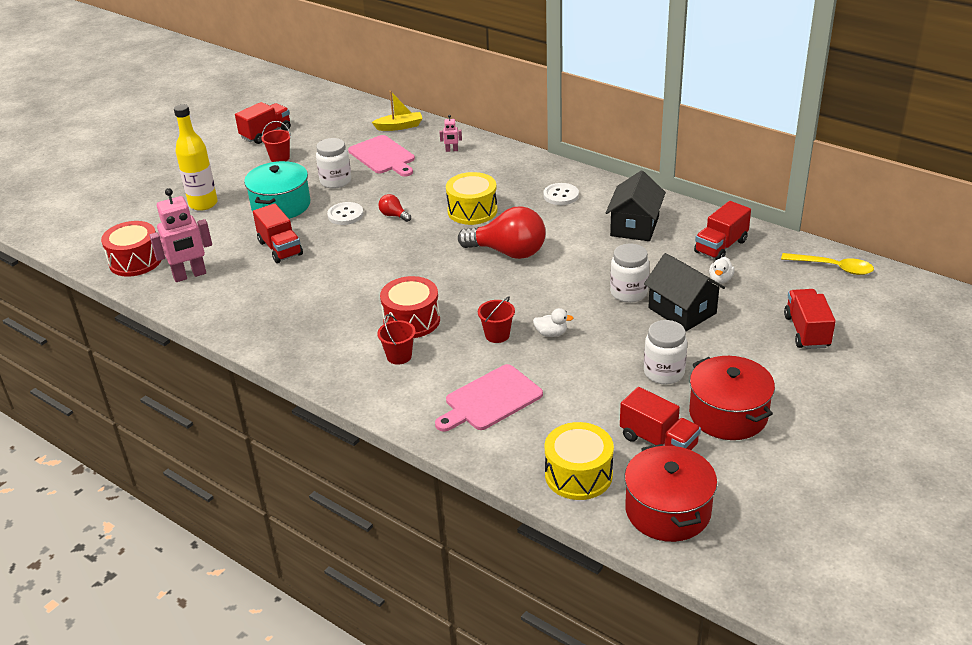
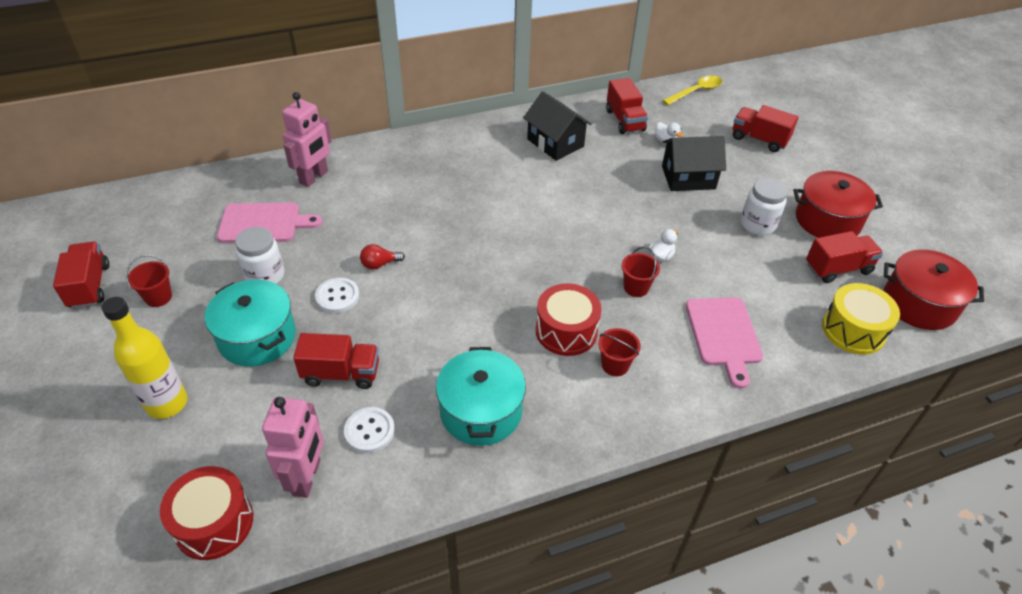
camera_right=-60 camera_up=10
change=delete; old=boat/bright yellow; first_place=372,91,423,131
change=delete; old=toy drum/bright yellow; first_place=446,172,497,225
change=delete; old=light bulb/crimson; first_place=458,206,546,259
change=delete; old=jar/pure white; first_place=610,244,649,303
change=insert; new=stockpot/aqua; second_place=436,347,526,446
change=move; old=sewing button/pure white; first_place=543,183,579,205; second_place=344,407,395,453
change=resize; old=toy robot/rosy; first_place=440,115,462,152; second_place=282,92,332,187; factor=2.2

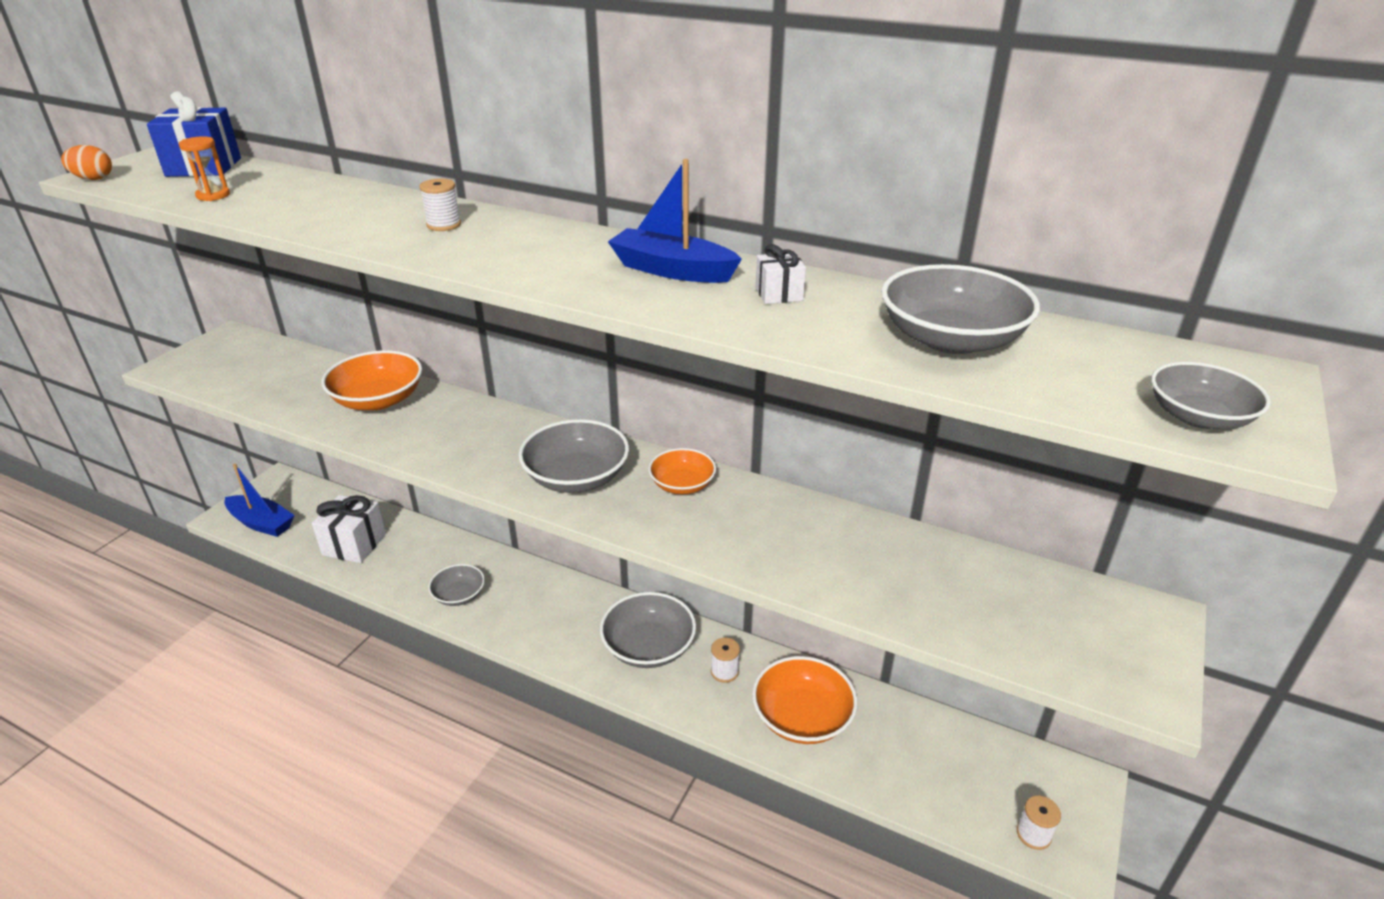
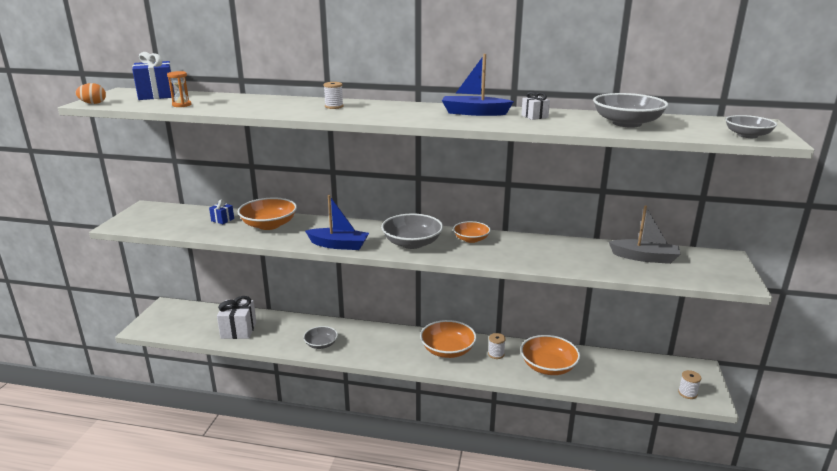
camera_right=-15 camera_up=-10
change=insert; new=wrapped gift/cobalt; second_place=209,199,234,224
change=insert; new=boat/grey; second_place=609,205,680,264
change=move; old=boat/cobalt; first_place=224,463,295,537; second_place=305,195,369,250
change=recolor; old=bowl/grey; new=bowl/orange; first_place=600,592,696,668; second_place=420,320,477,358

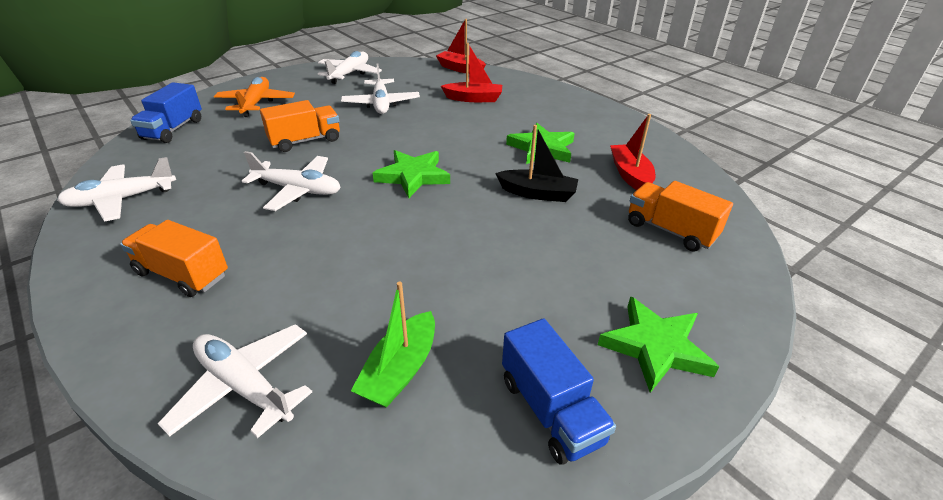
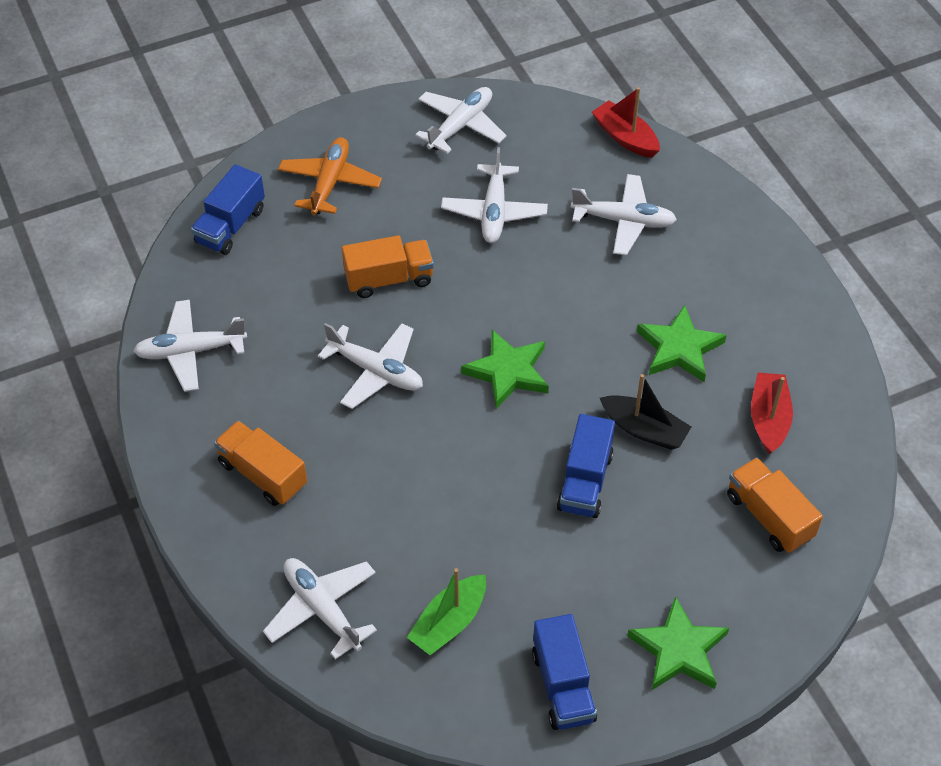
camera_right=15 camera_up=15
change=insert; new=toy truck/cobalt; second_place=557,414,615,518
change=replace; old=boat/crimson; new=plane/pure white; first_place=441,43,502,102; second_place=571,174,677,256

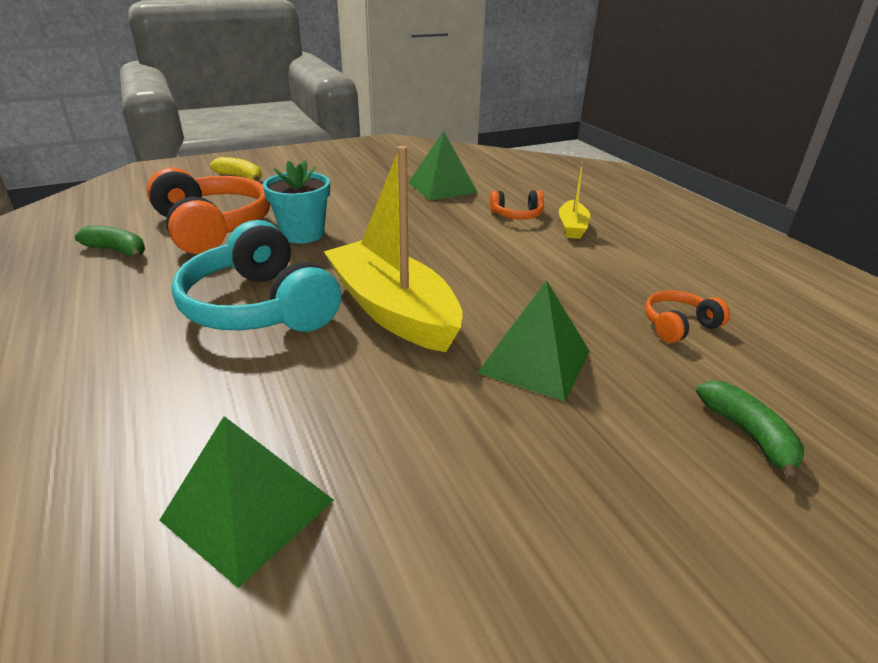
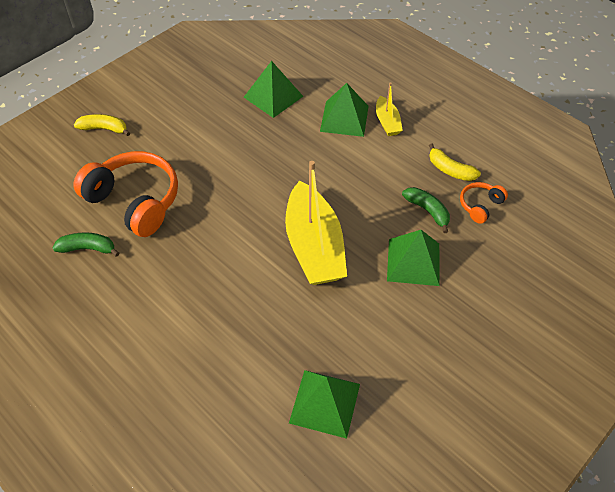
camera_right=-20 camera_up=20
change=delete; old=headphones/aqua; first_place=171,220,341,332
change=delete; old=potted plant/aqua; first_place=263,160,330,243
change=insert; new=banana fruit/bright yellow; second_place=429,144,481,181
change=move; old=banana fruit/green; first_place=696,380,804,484; second_place=402,187,450,233
change=replace; old=headphones/orange; new=pyramid shape/green; first_place=490,190,544,220; second_place=320,83,369,137
change=rotate; old=boat/bright yellow; first_place=324,146,463,352; second_place=285,161,347,285; degrees=-135

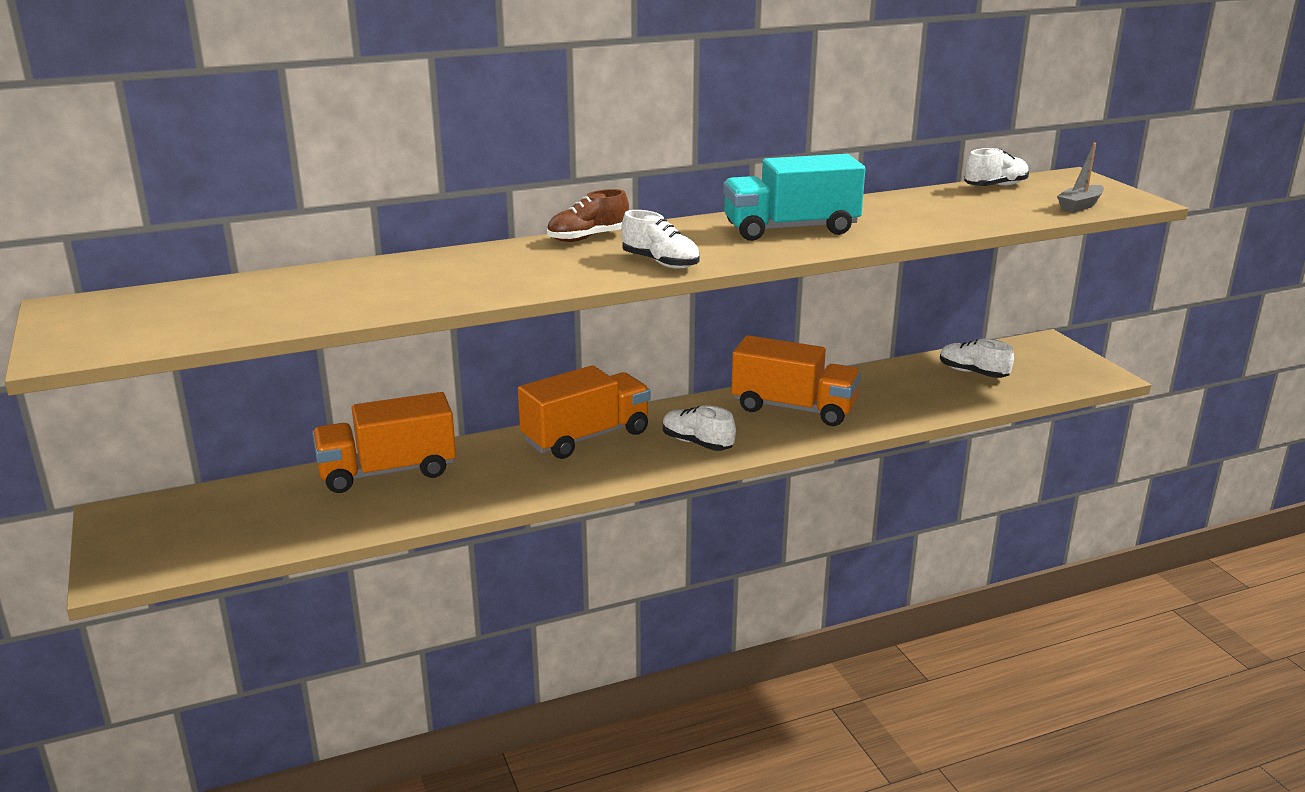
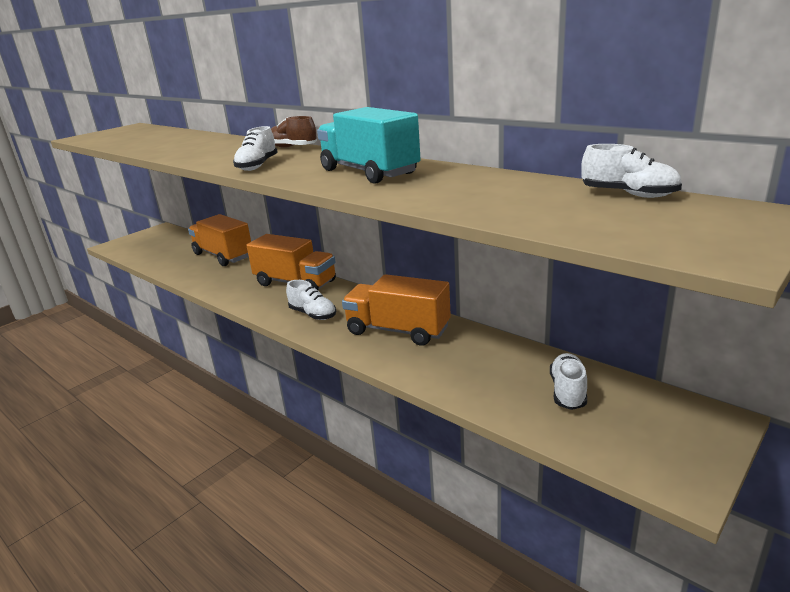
camera_right=65 camera_up=0
change=delete; old=boat/grey; first_place=1057,143,1104,213
change=rotate; old=lace-up shoe/pure white; first_place=663,405,736,451; second_place=286,280,336,320; degrees=120
change=rotate; old=toy truck/orange; first_place=731,335,861,426; second_place=342,274,451,346; degrees=120

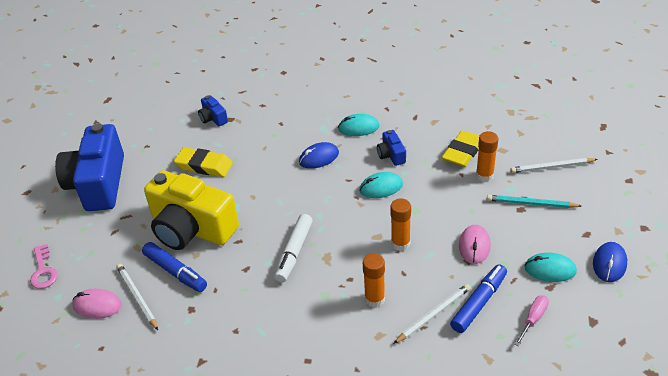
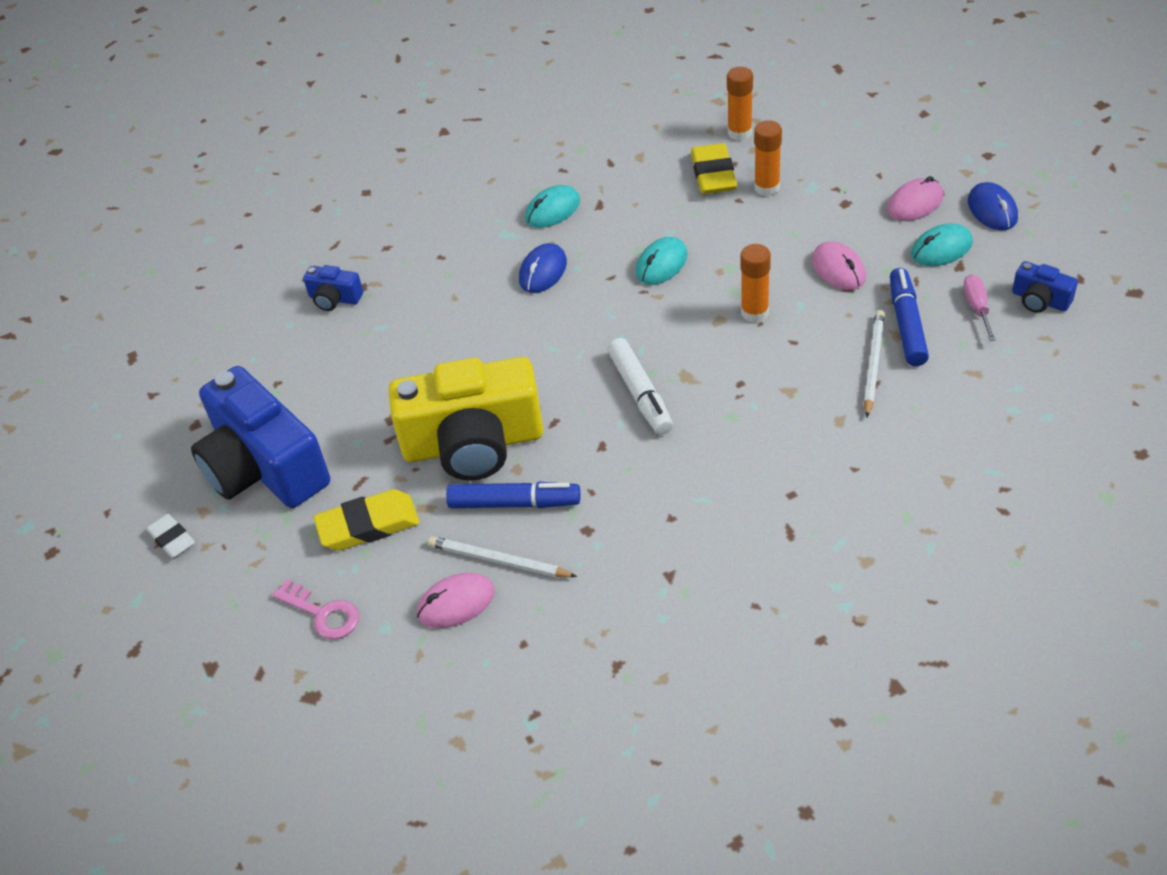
camera_right=-35 camera_up=5
change=delete; old=wooden pencil/aqua; first_place=487,195,581,208
change=delete; old=wooden pencil/pure white; first_place=510,158,597,173
change=insert; new=gum eraser/pure white; second_place=146,514,195,558
change=insert; new=mouse/rosy; second_place=887,176,943,221
change=move; old=gum eraser/bright yellow; first_place=174,147,233,177; second_place=313,489,420,551
change=move; old=glue stick/orange; first_place=363,253,385,307; second_place=727,67,753,140
change=move; old=compact camera/cobalt; first_place=377,130,406,166; second_place=1012,261,1078,313

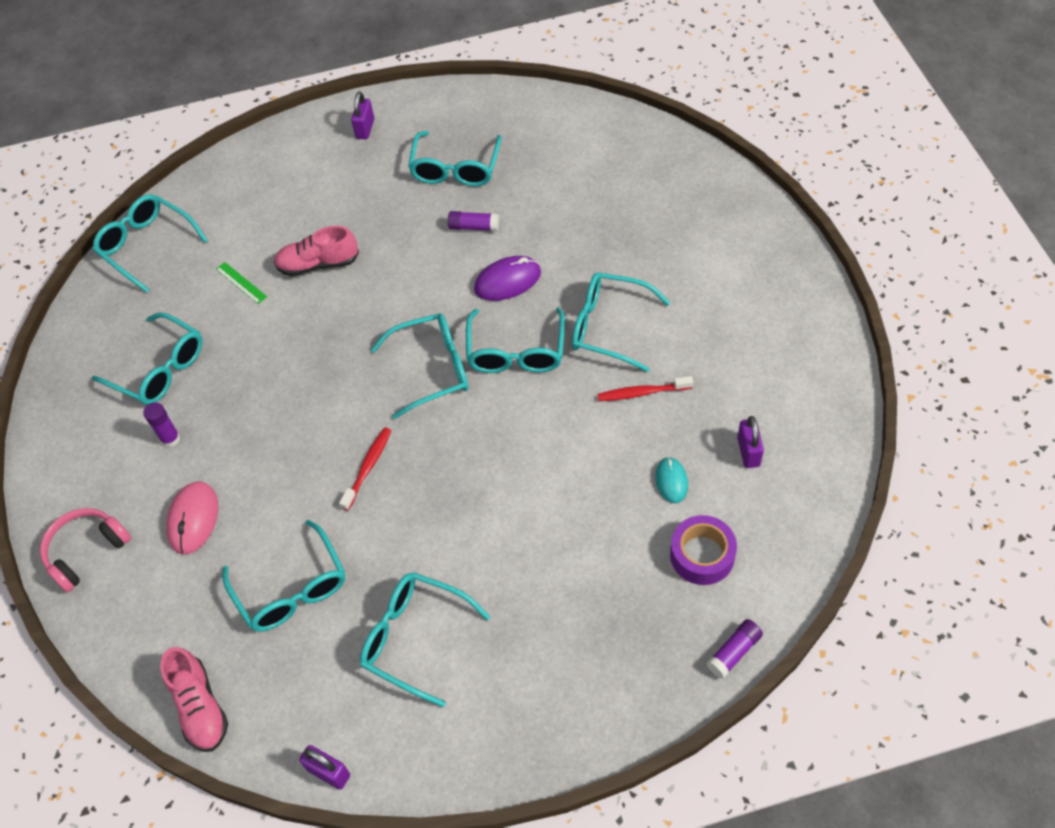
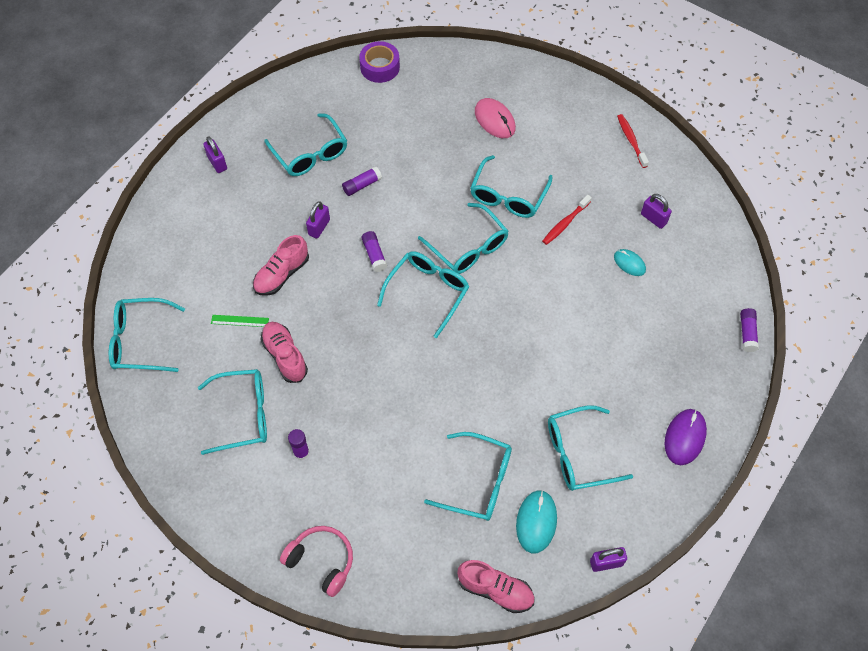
camera_right=-45 camera_up=5
change=insert; new=lace-up shoe/rosy; second_place=260,322,308,383
change=insert; new=padlock/violet; second_place=306,201,330,238
change=insert; new=glue stick/violet; second_place=362,231,387,272
change=insert; new=mouse/aqua; second_place=516,490,557,553
change=move; old=mouse/rosy; first_place=166,481,218,555; second_place=475,98,516,138
change=move; old=tooth brush/crimson; first_place=339,427,391,511; second_place=617,114,649,168
change=move; old=mouse/violet; first_place=474,256,541,301; second_place=665,409,707,465
change=move; old=sticky tape/violet; first_place=670,515,737,585; second_place=359,41,400,83
change=rotate; old=headphones/rosy; first_place=40,508,131,592; second_place=280,526,353,597; degrees=120
change=rotate; old=glasses/aqua; first_place=572,272,670,372; second_place=470,155,553,218; degrees=-45

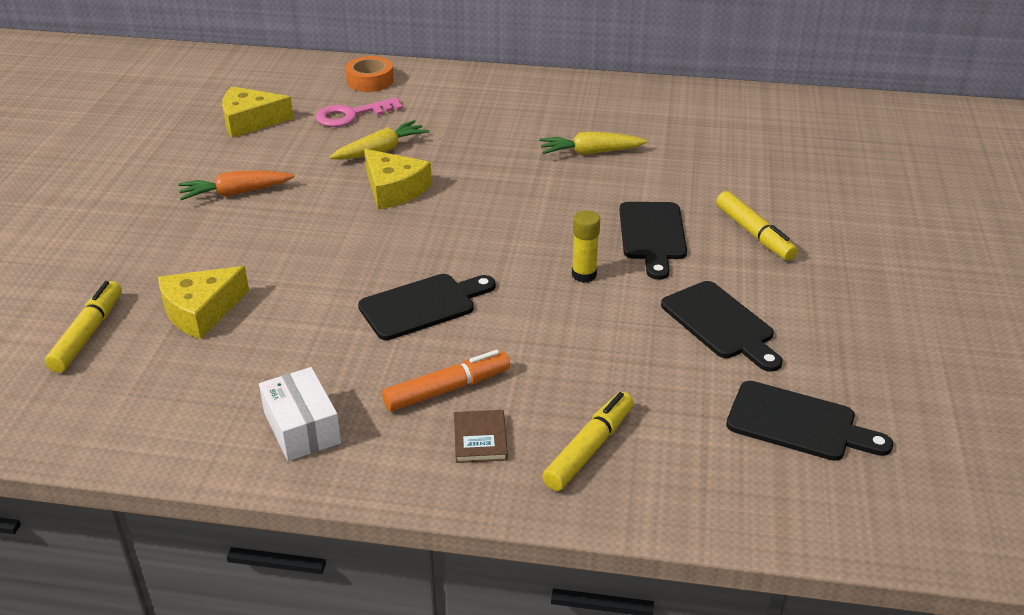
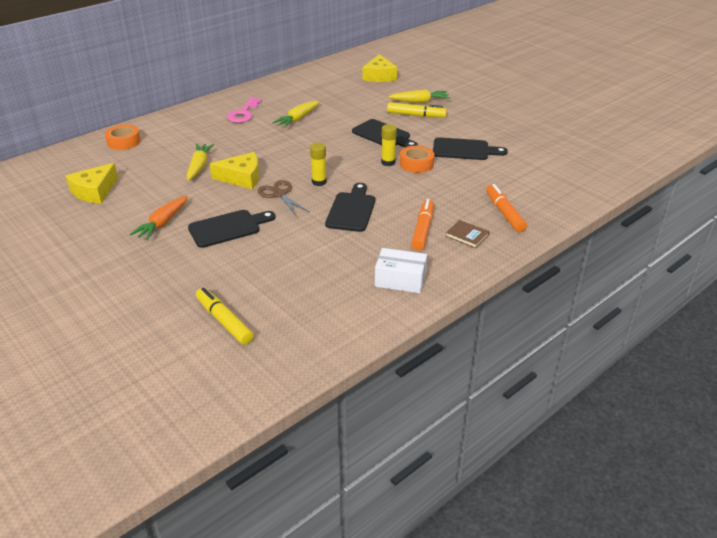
camera_right=-50 camera_up=0
change=insert; new=shears/brown; second_place=258,180,309,215
change=insert; new=glue stick/bright yellow; second_place=310,143,327,186
change=insert; new=carrot/bright yellow; second_place=388,89,450,103
change=insert; new=sticky tape/orange; second_place=400,146,434,173
change=move; old=piece of cheese/bright yellow; first_place=158,266,249,339; second_place=362,54,398,82
change=move; old=door key/rosy; first_place=315,97,403,127; second_place=227,97,262,123
change=move; old=cutting board/jet-black; first_place=726,381,893,461; second_place=188,210,276,248
change=recolor; old=marker pen/bright yellow; new=marker pen/orange; first_place=542,392,633,491; second_place=486,184,527,232

